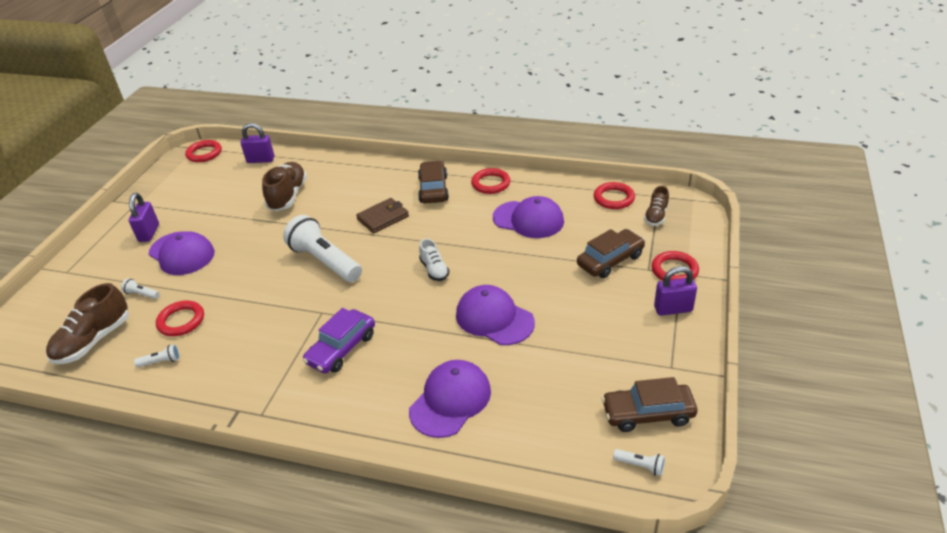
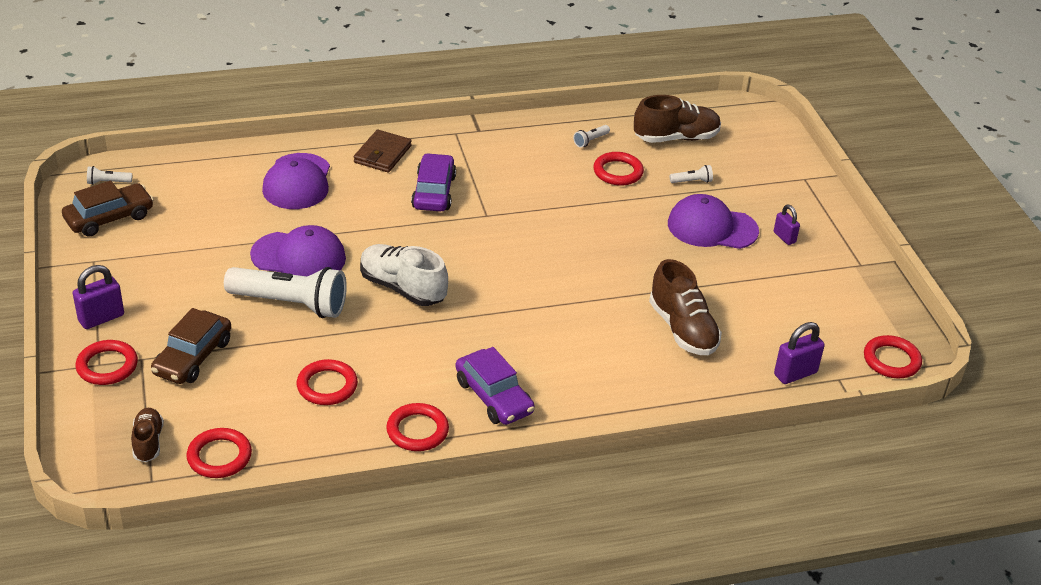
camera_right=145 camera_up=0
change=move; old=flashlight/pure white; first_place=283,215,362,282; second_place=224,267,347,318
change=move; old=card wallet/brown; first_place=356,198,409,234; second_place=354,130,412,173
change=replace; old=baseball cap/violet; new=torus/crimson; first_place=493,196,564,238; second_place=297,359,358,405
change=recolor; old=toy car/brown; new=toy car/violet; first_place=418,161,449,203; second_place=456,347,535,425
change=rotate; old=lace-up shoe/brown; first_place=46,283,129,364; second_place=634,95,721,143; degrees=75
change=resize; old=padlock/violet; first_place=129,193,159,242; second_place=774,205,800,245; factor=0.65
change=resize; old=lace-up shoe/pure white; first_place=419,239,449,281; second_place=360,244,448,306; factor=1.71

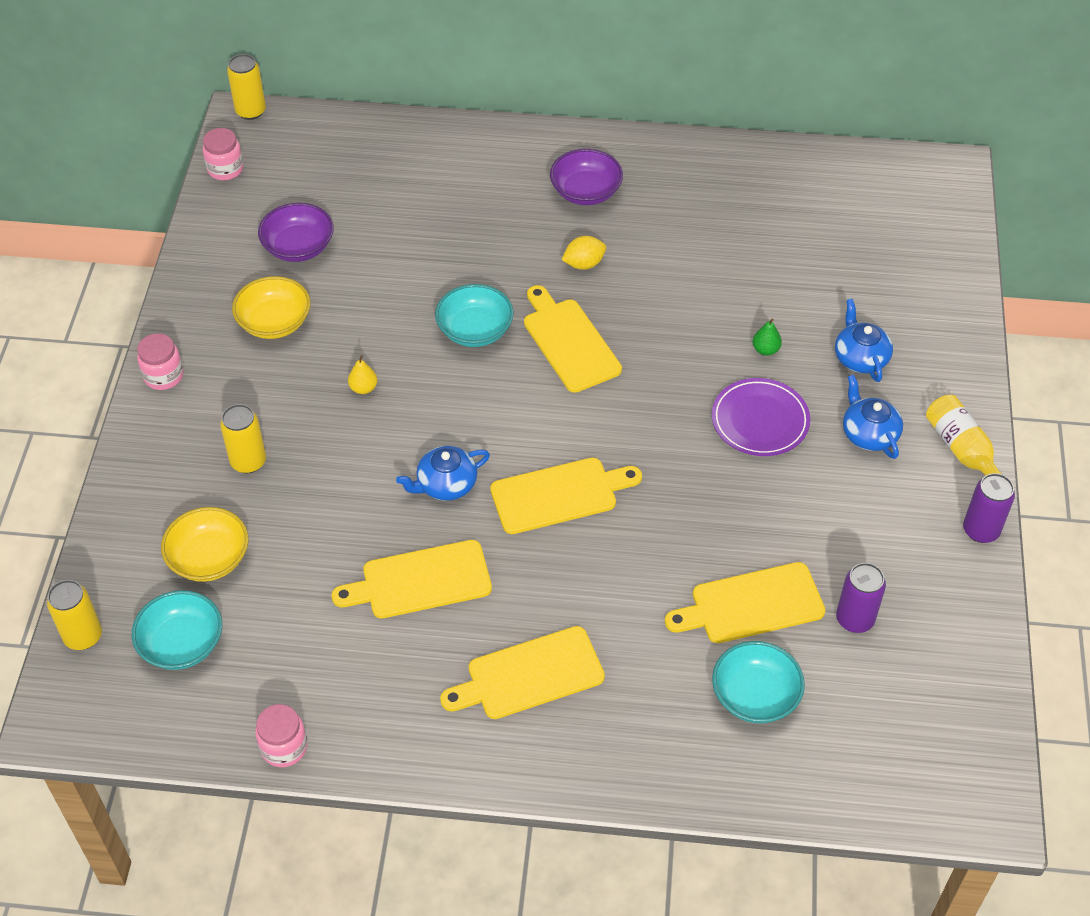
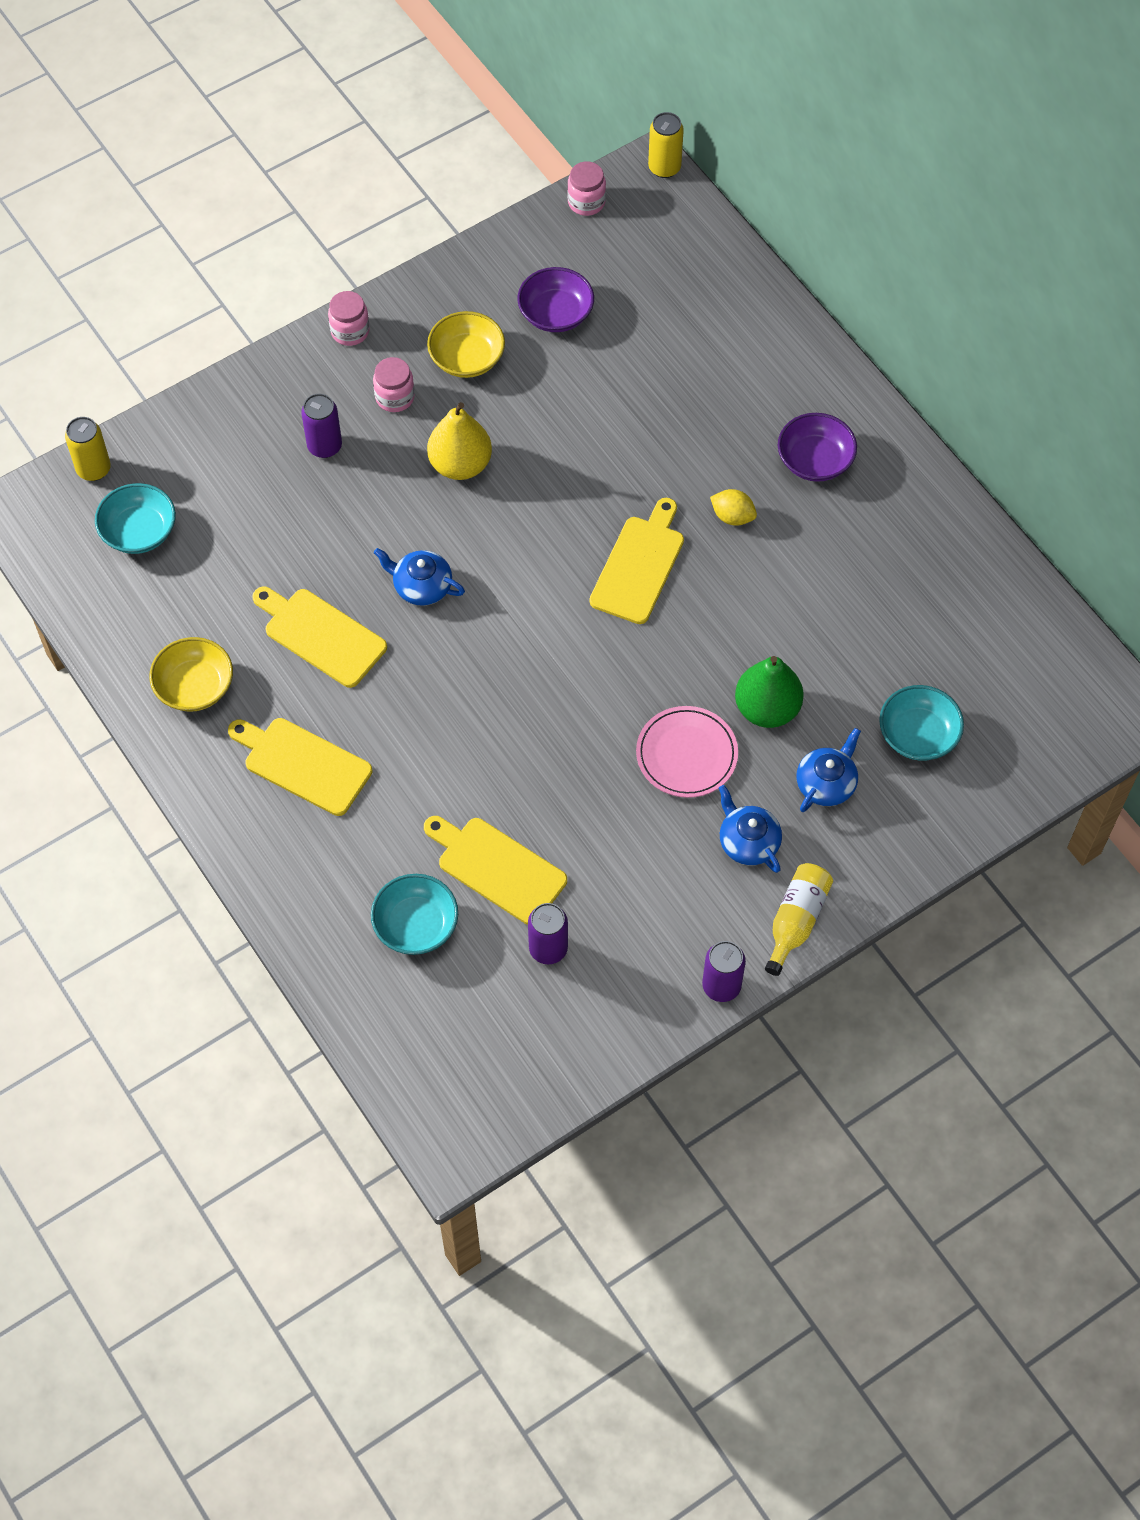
camera_right=50 camera_up=10
change=delete; old=cutting board/bright yellow; first_place=490,458,642,534
change=move; old=bowl/bright yellow; first_place=161,507,249,582; second_place=149,637,233,712
change=move; old=jar/rosy; first_place=255,704,307,767; second_place=373,357,415,412
change=move; old=bowl/aqua; first_place=435,284,514,347; second_place=879,685,964,761
change=recolor; old=tin/bright yellow; new=tin/violet; first_place=220,404,266,473; second_place=301,394,342,458
change=recolor; old=flat dish/violet; new=flat dish/rosy; first_place=712,378,810,456; second_place=636,706,738,798
change=rotate; old=tea pot/cobalt; first_place=843,375,903,459; second_place=719,785,782,873; degrees=-60
change=resize; old=pear fruit/bright yellow; first_place=348,355,377,394; second_place=427,402,492,480; factor=2.21
change=resize; old=pear fruit/green; first_place=752,318,782,356; second_place=735,656,804,728; factor=2.21

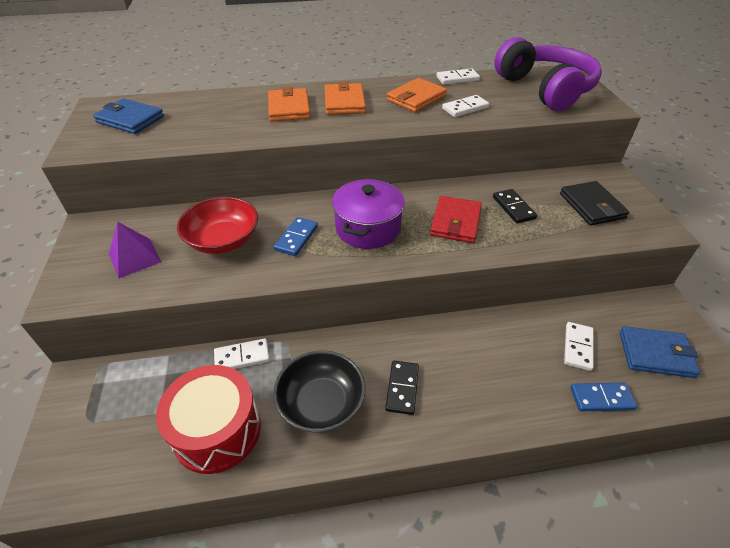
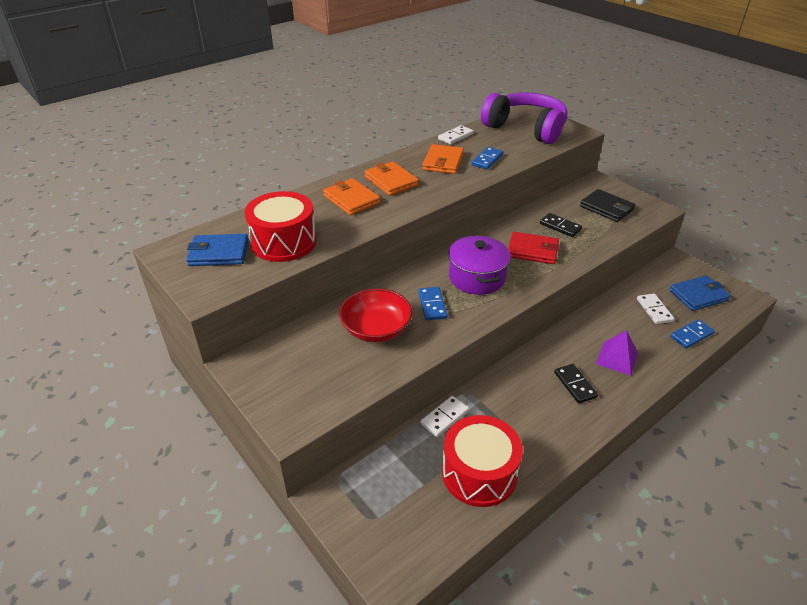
camera_right=-30 camera_up=-5
change=delete; old=bowl/jet-black; first_place=273,350,365,433
change=insert; new=toy drum/crimson; second_place=244,191,317,262
change=move; old=pyramid shape/violet; first_place=109,222,161,278; second_place=596,330,638,376
change=recolor; old=domino tile/pure white; new=domino tile/cobalt; first_place=442,95,489,117; second_place=471,147,503,169
change=rotate; old=card wallet/crimson; first_place=430,196,482,243; second_place=508,232,560,264; degrees=-60

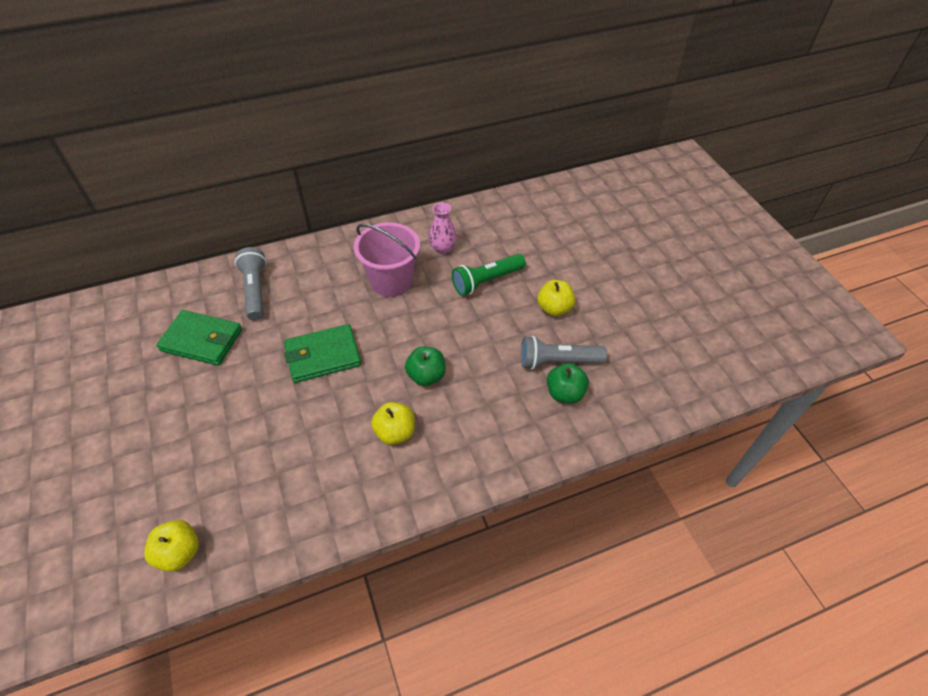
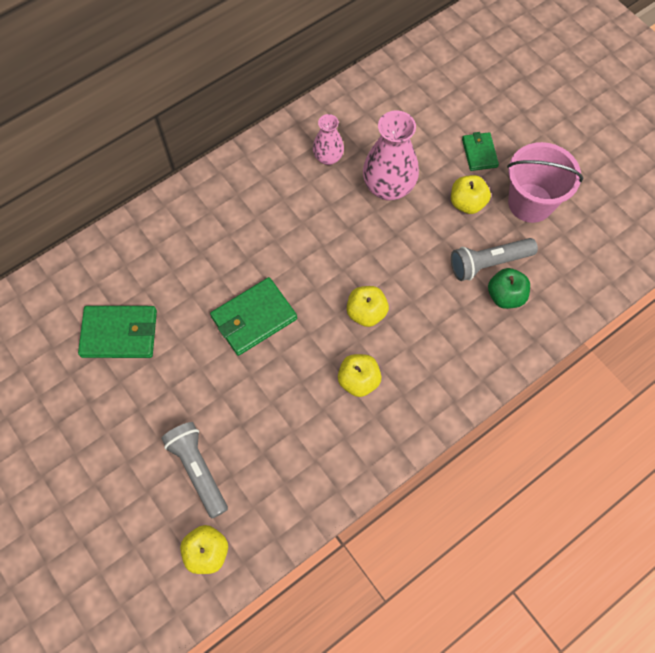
camera_right=-15 camera_up=15
change=insert; new=card wallet/green; second_place=462,132,499,171
change=move; old=flashlight/grey; first_place=235,247,267,321; second_place=161,422,228,518
change=move; old=bucket/rosy; first_place=354,222,420,297; second_place=507,142,583,223
change=replace; old=flashlight/green; new=vase/rosy; first_place=452,254,526,296; second_place=363,110,419,201
change=recolor; old=apple/green; new=apple/bright yellow; first_place=405,346,446,386; second_place=347,286,389,327

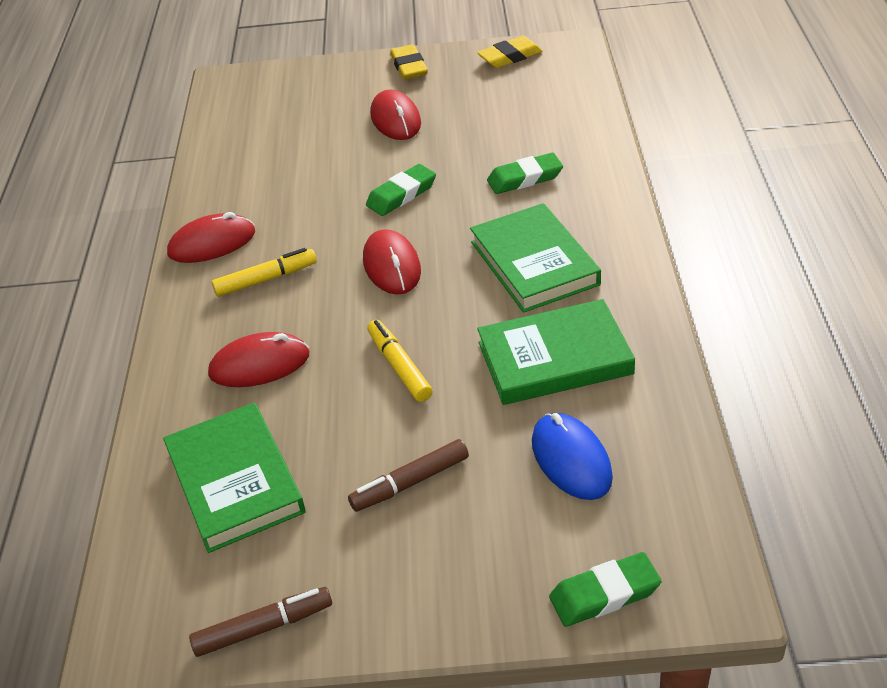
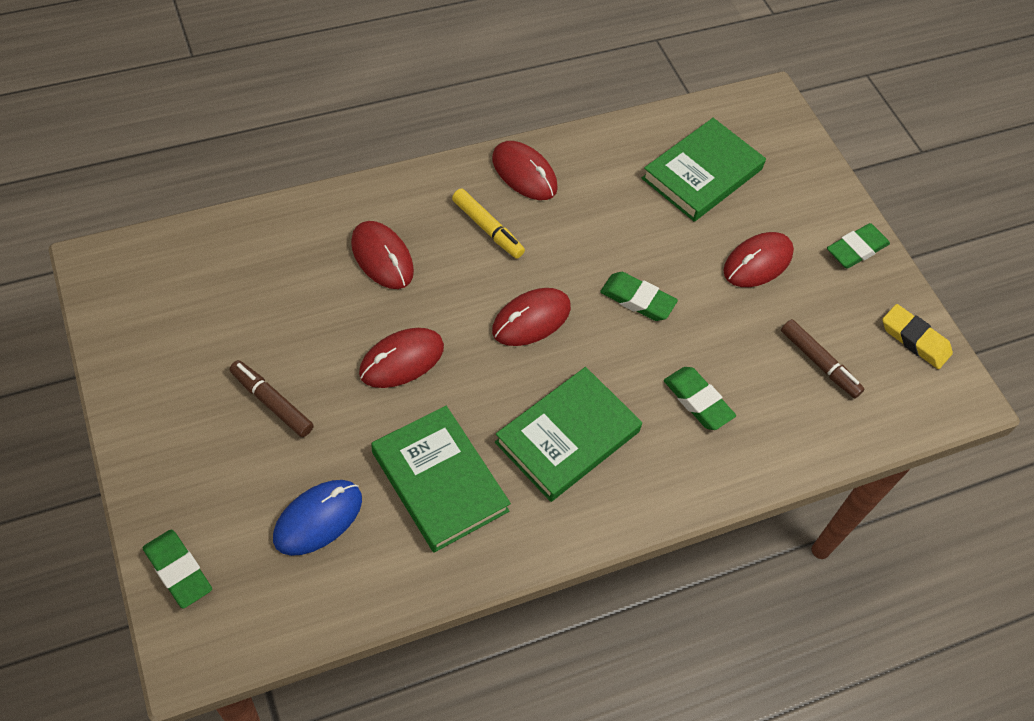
camera_right=60 camera_up=15
change=move; old=hardback/green; first_place=163,403,306,553; second_place=642,118,766,222
change=move; old=marker pen/brown; first_place=189,587,332,657; second_place=781,319,864,398
change=replace; old=marker pen/bright yellow; new=mouse/crimson; first_place=367,320,432,402; second_place=359,328,444,388
change=recolor; old=gum eraser/bright yellow; new=gum eraser/green; first_place=390,44,428,80; second_place=827,223,890,269

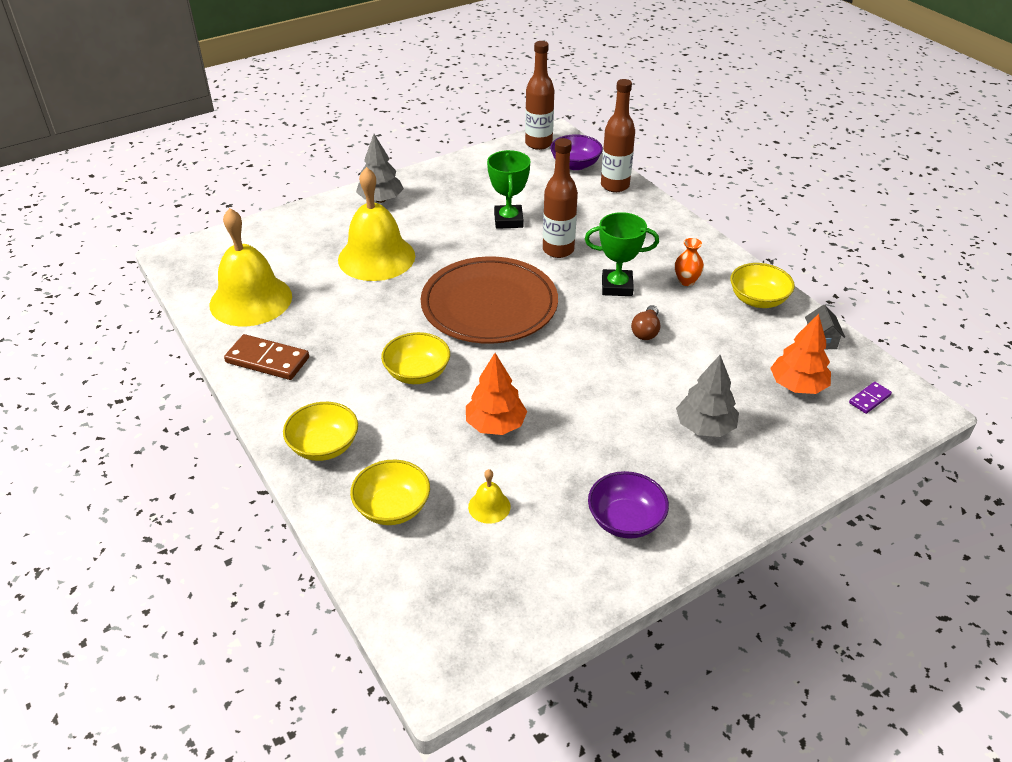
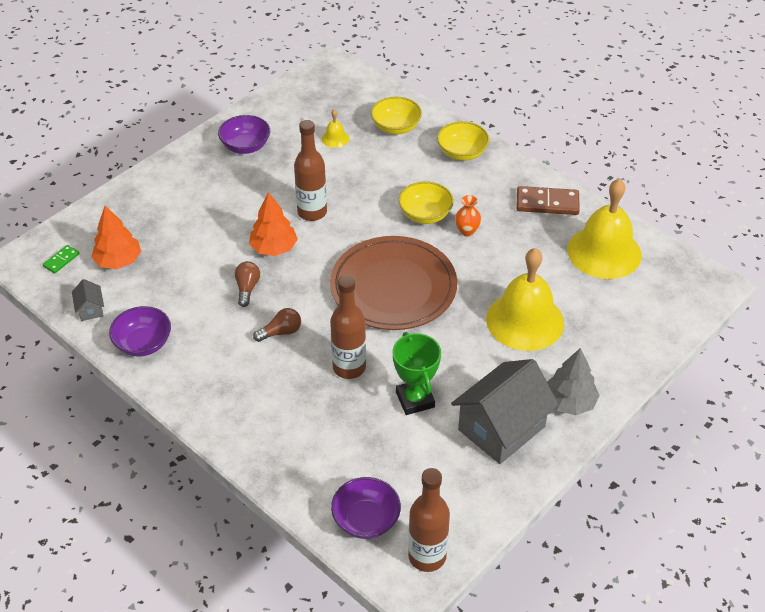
camera_right=165 camera_up=5
change=delete; old=toy tree/grey; first_place=676,355,739,437
change=insert; new=toy house/grey; second_place=451,359,559,464
change=move; old=toy tree/orange; first_place=466,353,527,435; second_place=249,192,298,256
change=move; old=bottle/brown; first_place=601,79,635,192; second_place=294,120,327,221
change=move; old=vase/orange; first_place=675,238,704,286; second_place=455,195,481,237
change=replace; old=prize cup/green; new=light bulb/brown; first_place=585,212,659,296; second_place=253,308,301,342
change=recolor; old=bowl/bright yellow; new=bowl/violet; first_place=730,263,795,308; second_place=109,306,171,357
change=recolor; old=domino tile/violet; new=domino tile/green; first_place=849,382,892,414; second_place=43,245,79,273

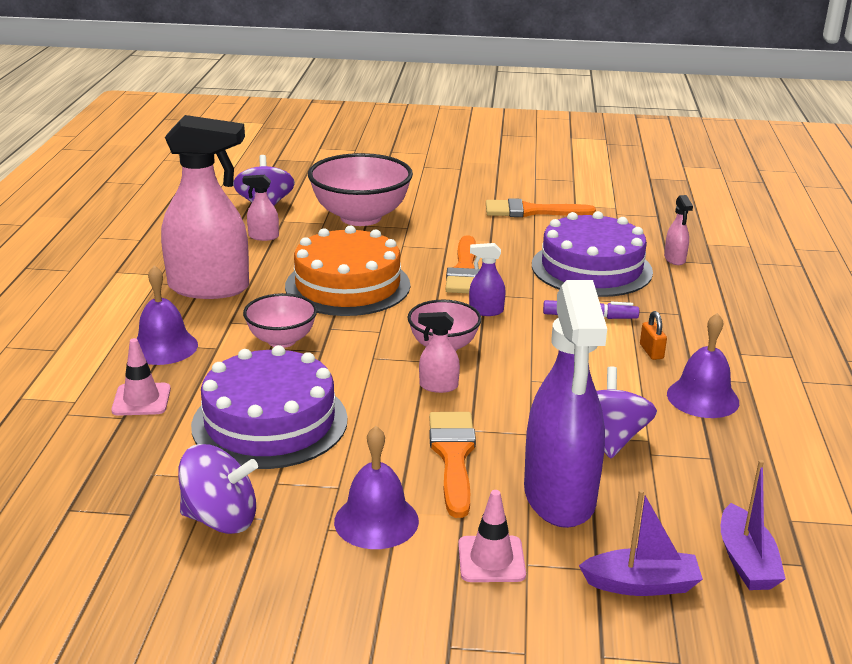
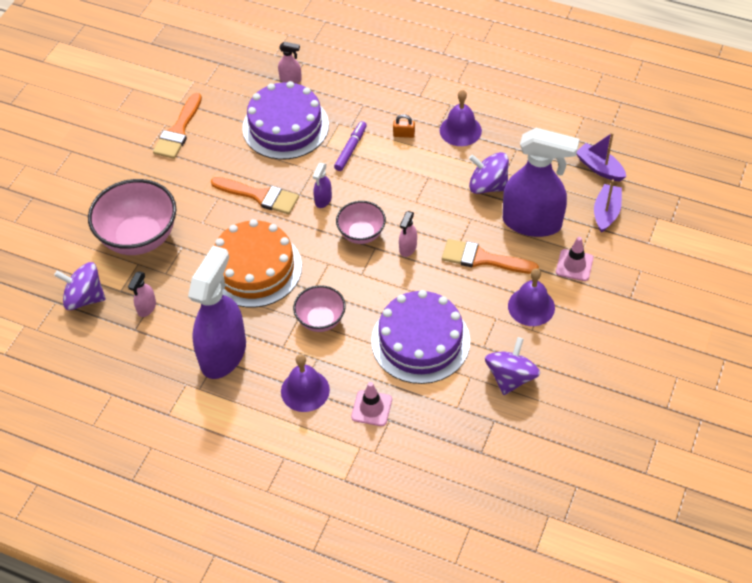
camera_right=-70 camera_up=25
change=recolor; old=spray bottle/rosy; new=spray bottle/violet; first_place=161,115,249,299; second_place=188,245,246,379
change=rotate; old=boat/violet; first_place=721,460,786,590; second_place=577,132,626,181; degrees=-150

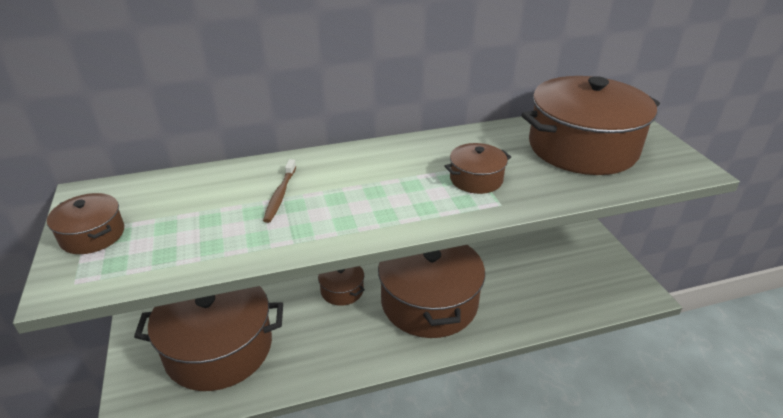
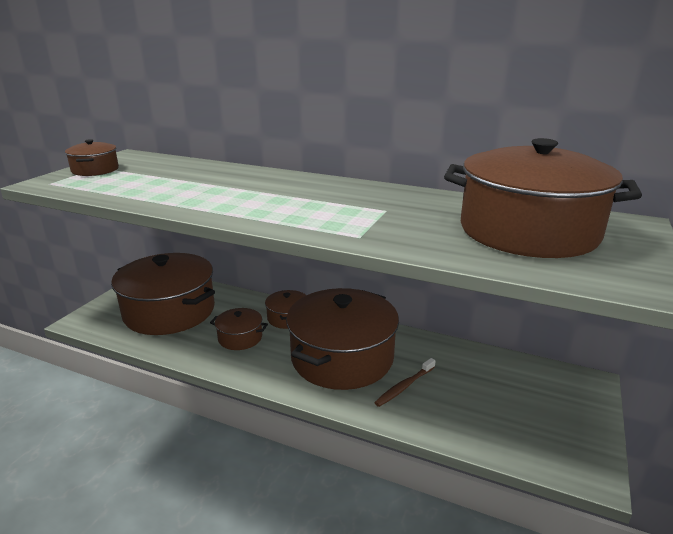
camera_right=40 camera_up=-10
change=move; old=tooth brush/brown; first_place=263,159,296,223; second_place=374,358,435,407
change=move; old=stockpot/brown; first_place=444,143,511,194; second_place=210,308,268,350

